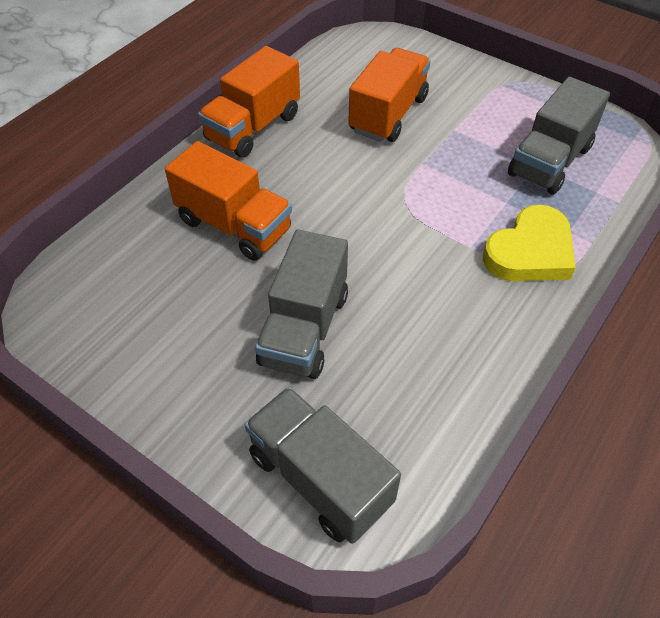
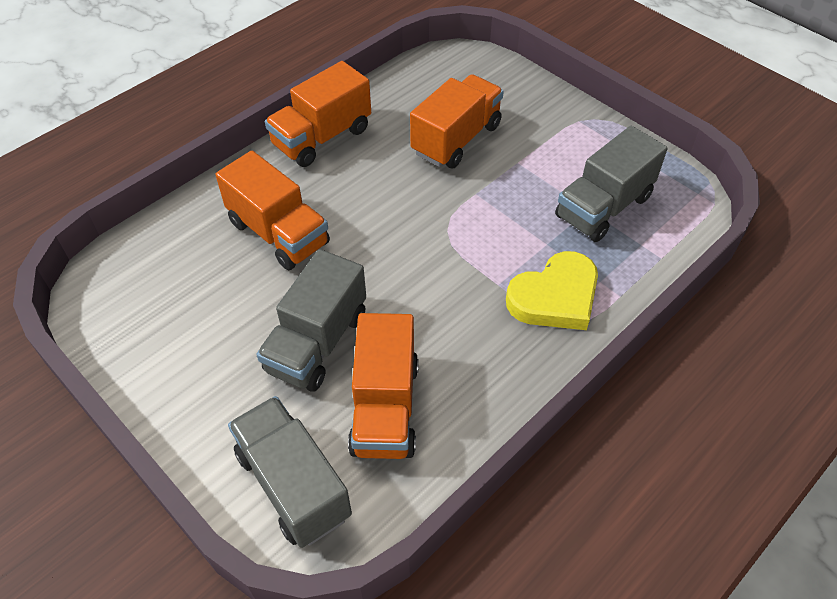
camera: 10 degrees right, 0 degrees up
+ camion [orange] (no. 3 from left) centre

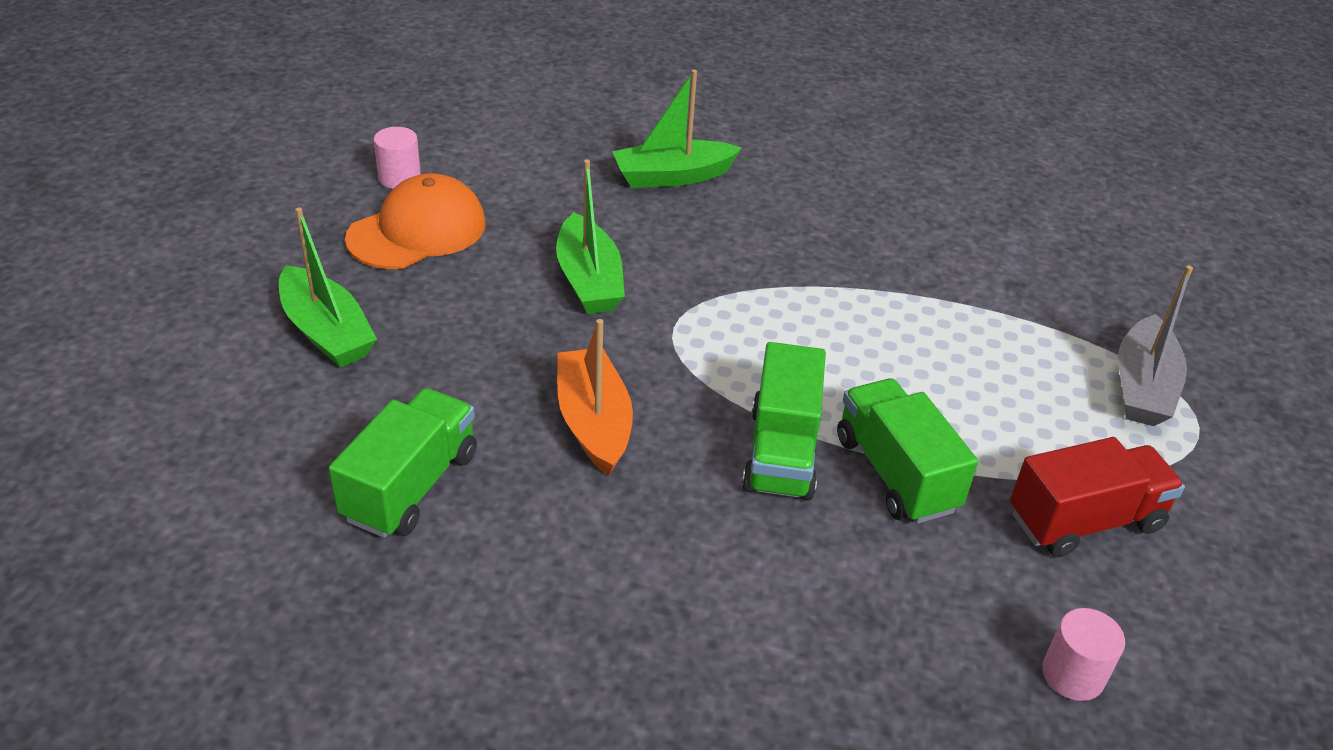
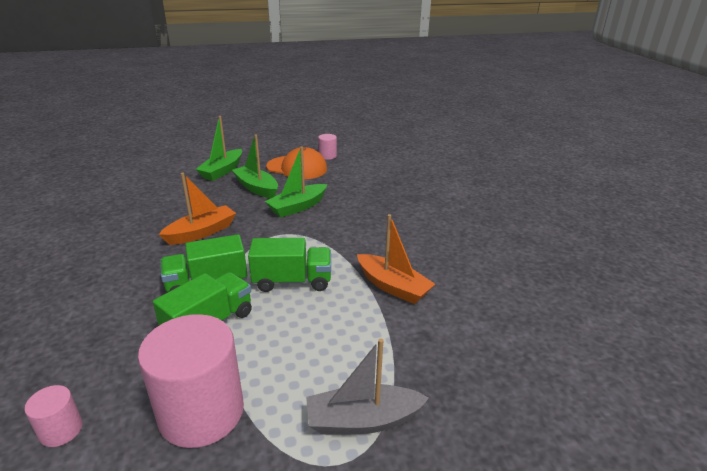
camera: 65 degrees right, 10 degrees down
~ bateau [vert] (no. 3 from left in the first image) top centre to bateau [vert] (no. 2 from left) centre
~ camion [vert] (no. 1 from left in the first image) middle left to camion [vert] (no. 3 from left) centre
~ camion [rouge] middle right to cylindre [rose] (no. 2 from left) bottom left
+ bateau [orange] (no. 2 from left) centre

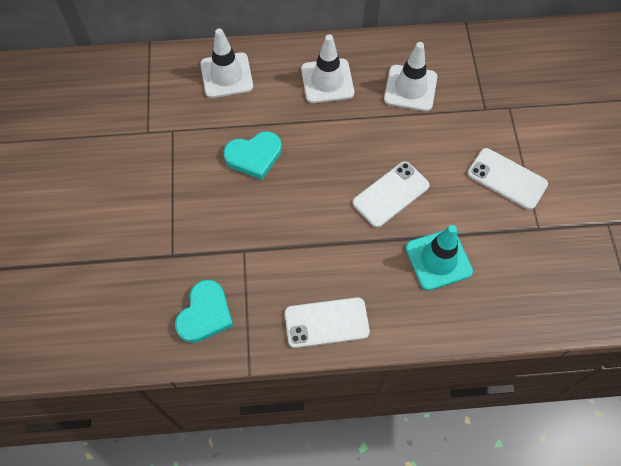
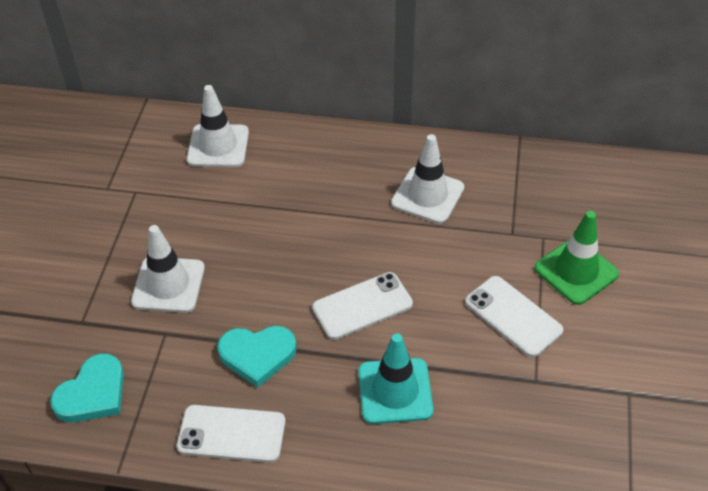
camera: 15 degrees right, 15 degrees down
~ cône de chantier [blanc] (no. 2 from left in the first image) top centre to cône de chantier [blanc] (no. 1 from left) middle left
~ cœur [turquoise] (no. 2 from left) top centre to bottom centre
+ cône de chantier [vert] middle right

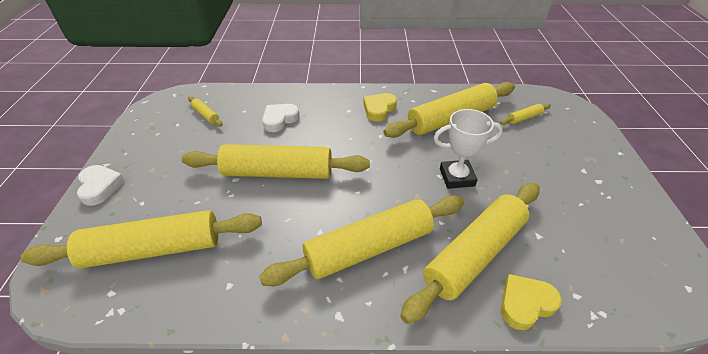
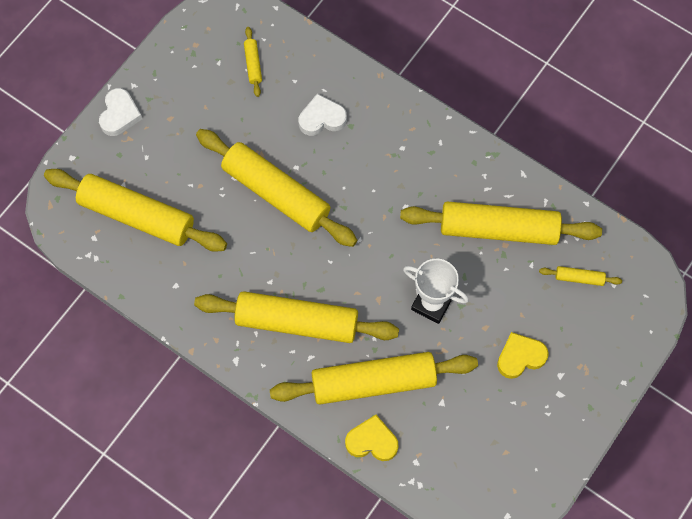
camera: 35 degrees right, 25 degrees up
~ cœur [jaune] (no. 1 from left in the first image) top centre to cœur [jaune] (no. 2 from left) bottom right

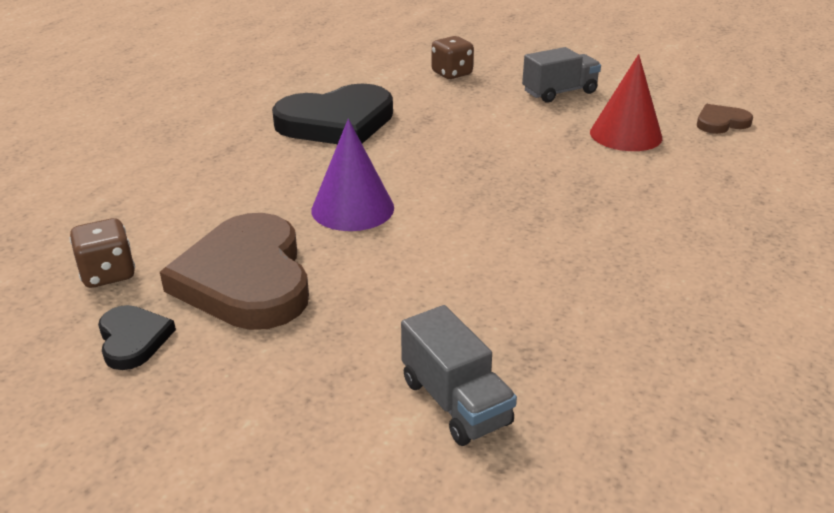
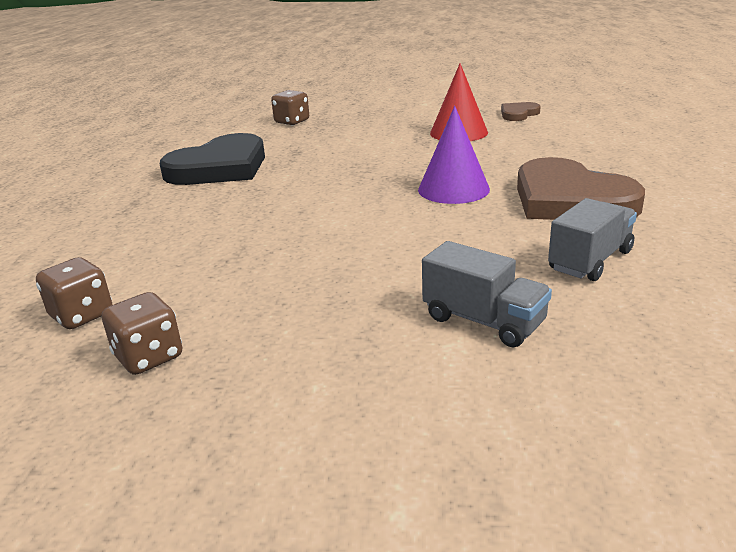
camera: 20 degrees left, 5 degrees down
~ camion [gris] (no. 2 from left) top right to middle right
~ cône [violet] centre to top centre
~ cœur [marron] (no. 1 from left in the first image) middle left to cœur [marron] (no. 2 from left) middle right
~ cœur [noir] (no. 1 from left) middle left to dé [marron] (no. 2 from left) middle left

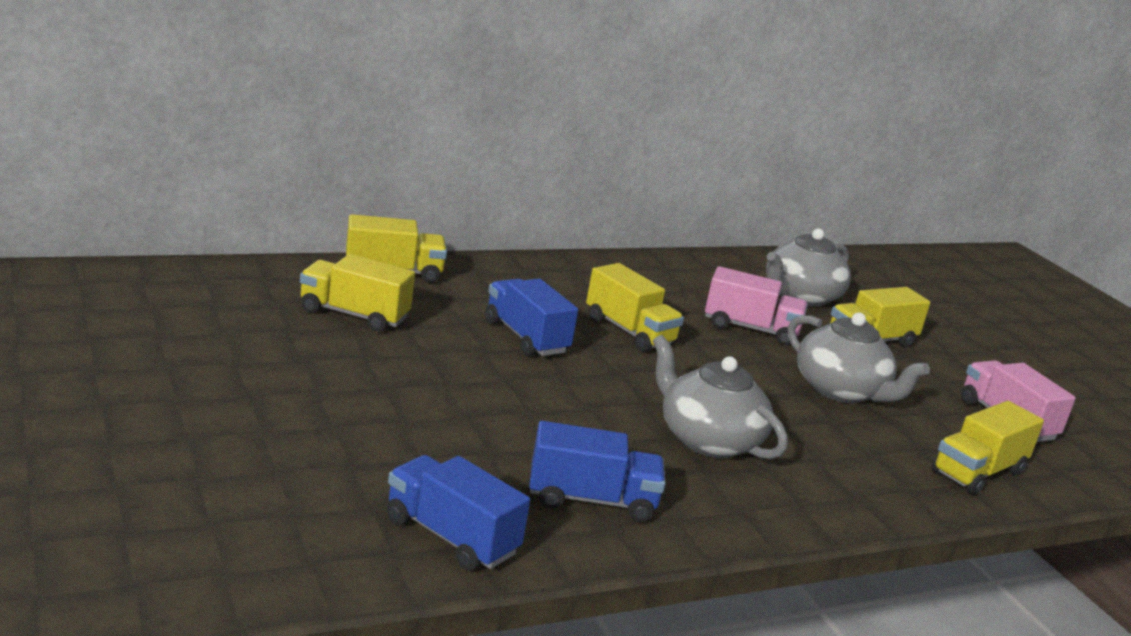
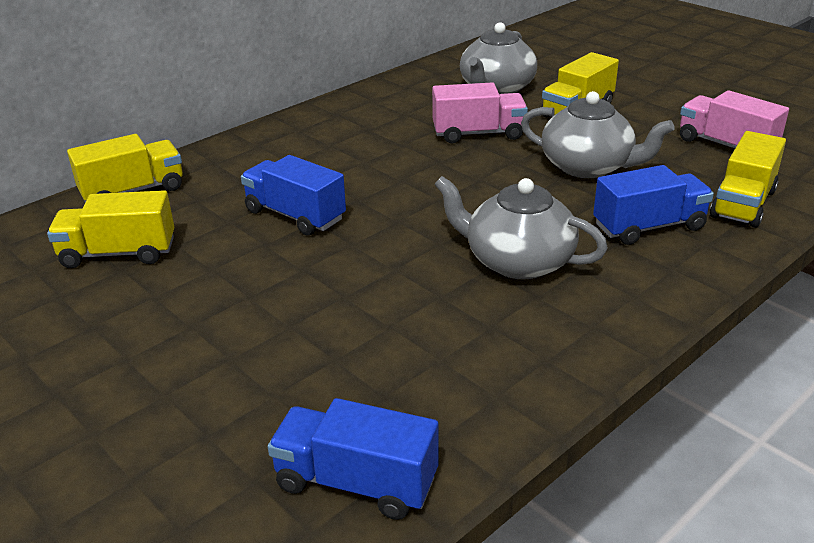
camera: 15 degrees left, 10 degrees up
- camion [jaune] (no. 3 from left) centre
~ camion [bleu] (no. 3 from left) bottom centre to middle right

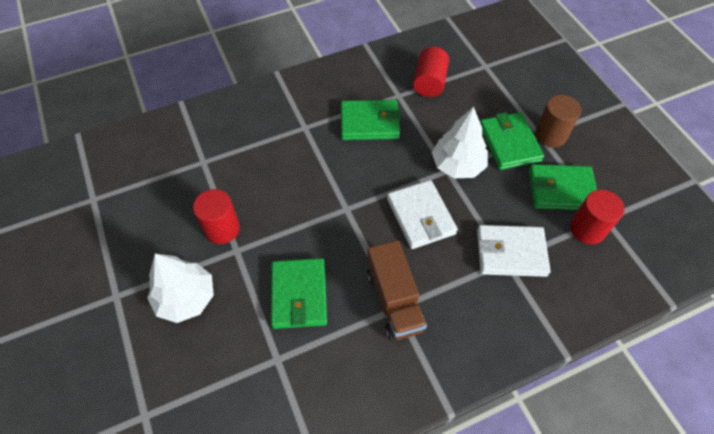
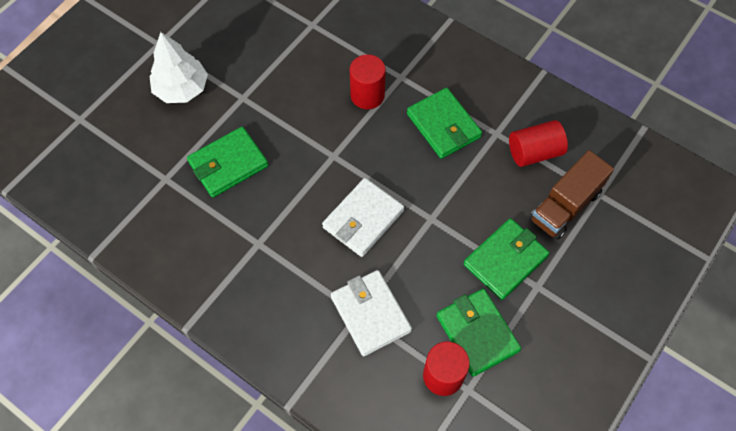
camera: 60 degrees right, 5 degrees up
- cylindre [marron] top right
- arbre [blanc] (no. 2 from left) top centre
~ cylindre [rouge] (no. 1 from left) middle left to top centre
~ camion [marron] bottom centre to middle right

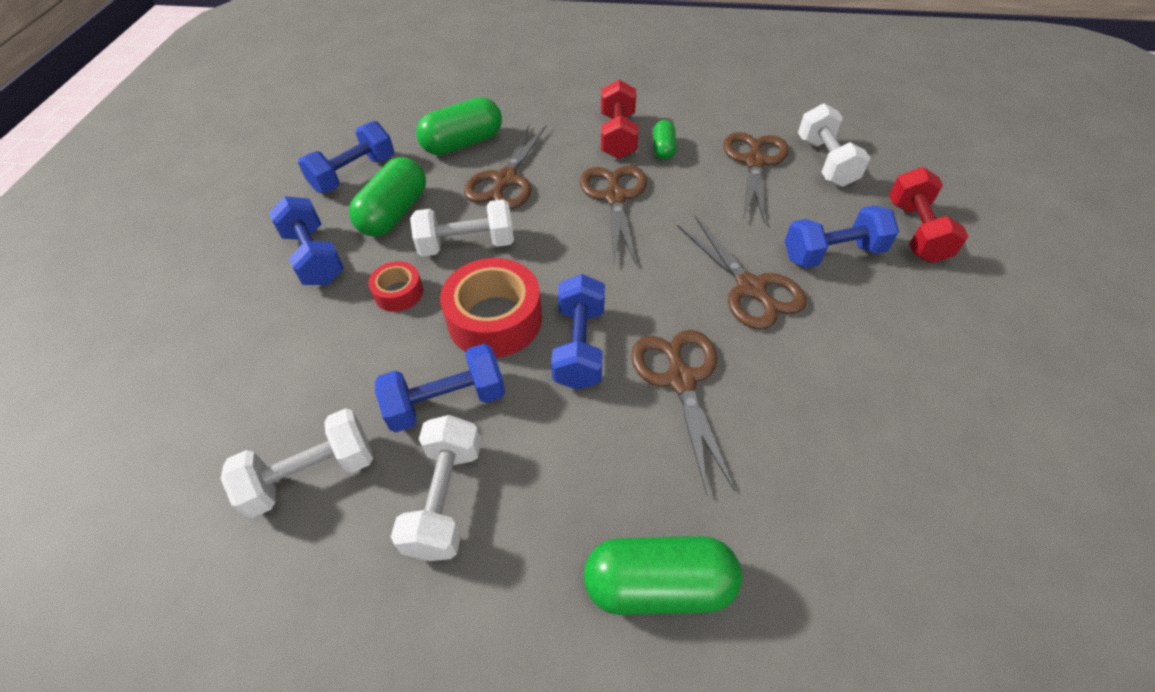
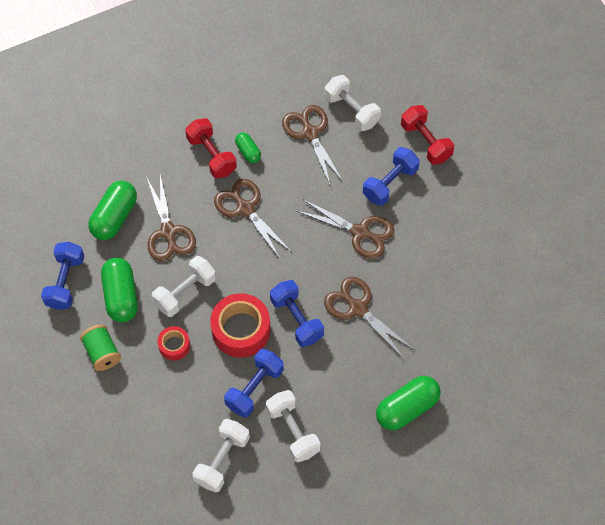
camera: 35 degrees left, 10 degrees up
~ haltère [bleu] (no. 1 from left) middle left to bobine [vert] middle left

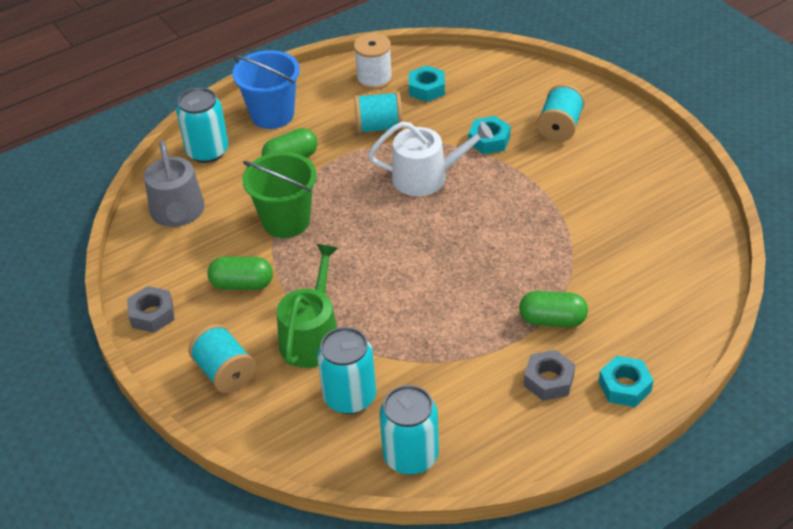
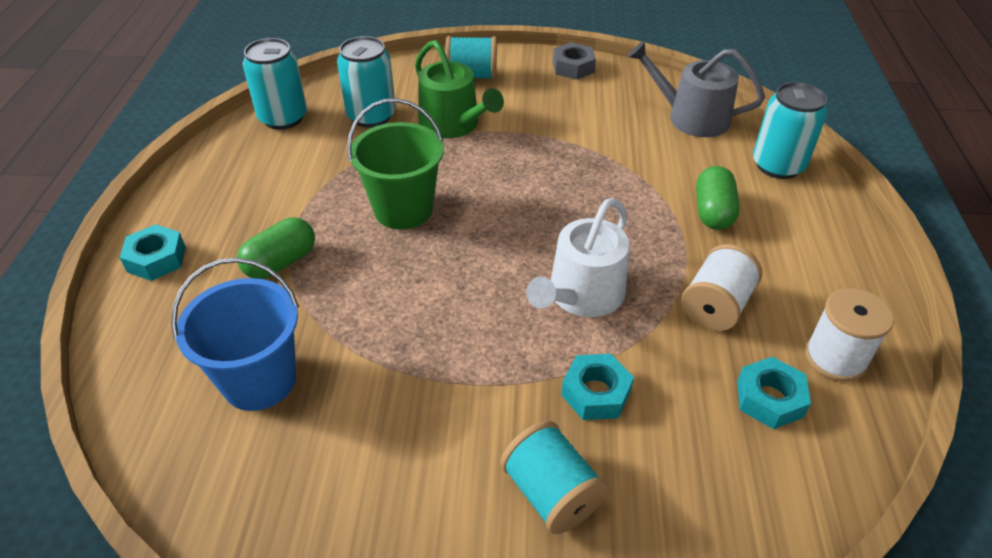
camera: 125 degrees right, 0 degrees up
~ seau [bleu] top centre to middle left
~ bobine [turquoise] (no. 2 from left) top centre to bobine [blanc] (no. 1 from left) middle right
~ seau [vert] centre to top centre
- gélule [vert] (no. 1 from left) middle left
- écrou [gris] (no. 2 from left) bottom right

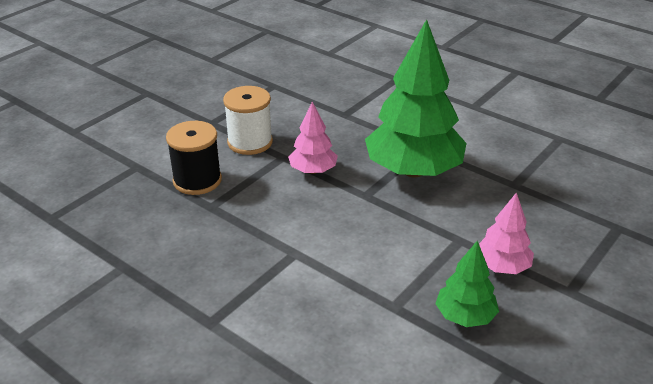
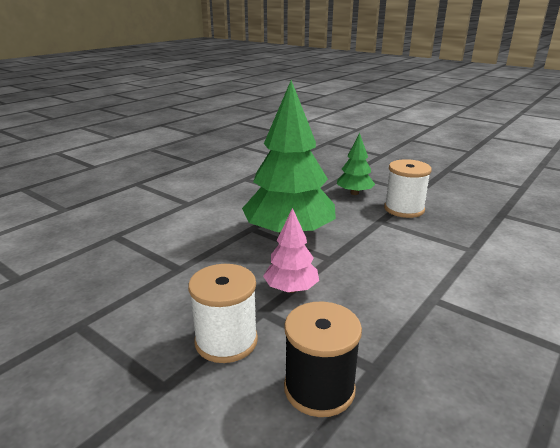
camera: 90 degrees left, 10 degrees down
~ arbre [rose] (no. 2 from left) middle right to bobine [blanc] (no. 2 from left) middle right
~ arbre [vert] (no. 2 from left) bottom right to centre

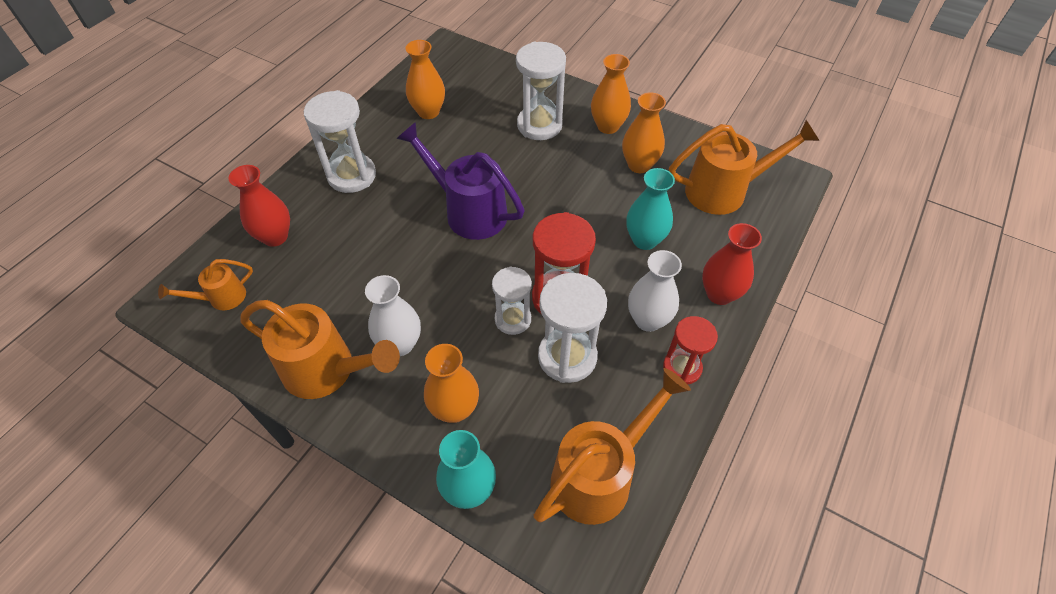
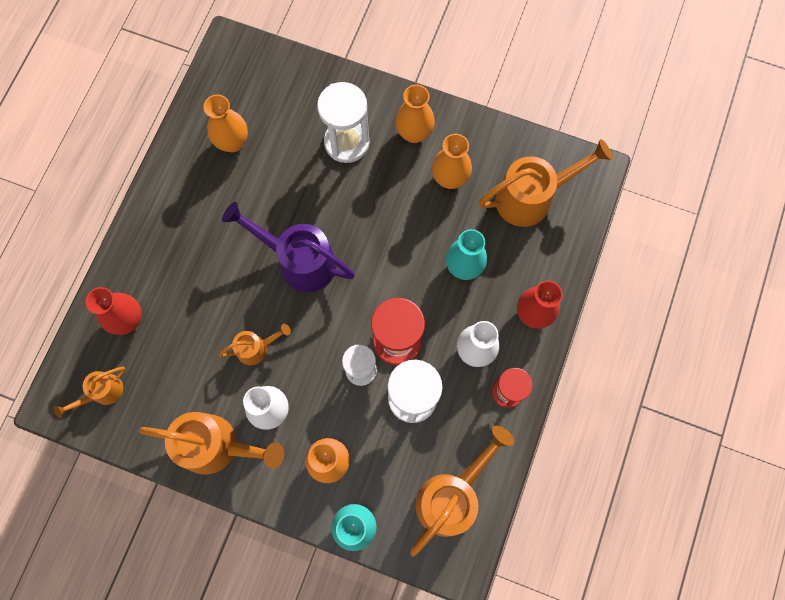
camera: 10 degrees left, 20 degrees up
- sablier [blanc] (no. 1 from left) top left
+ arrosoir [orange] (no. 3 from left) middle left

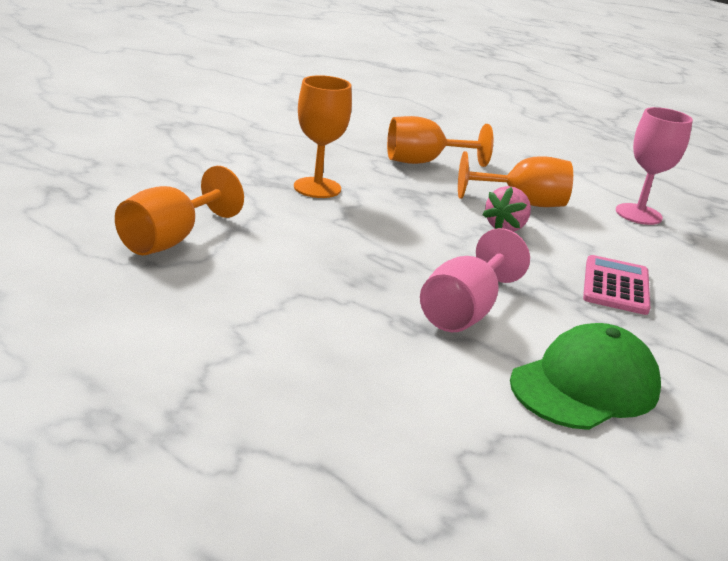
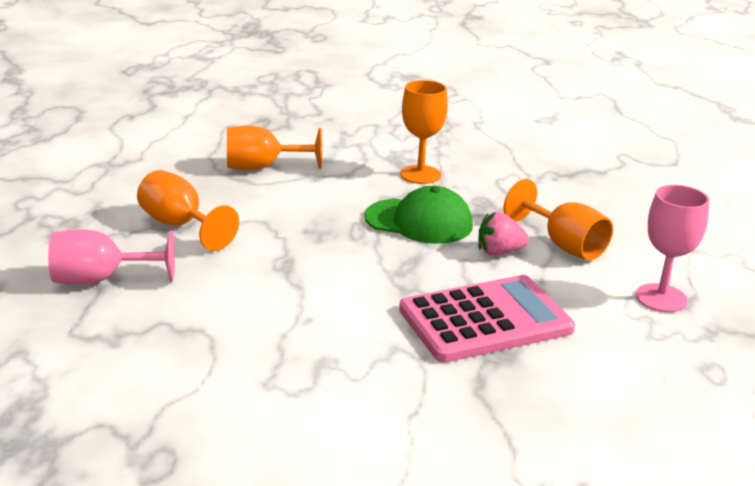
camera: 55 degrees right, 0 degrees up
~ verre à pied [orange] (no. 3 from left in the first image) top centre to verre à pied [orange] (no. 1 from left) middle left
~ verre à pied [rose] (no. 1 from left) centre to middle left
~ calculatrice [rose] middle right = centre x1.69
~ casquette [vert] bottom right to centre

